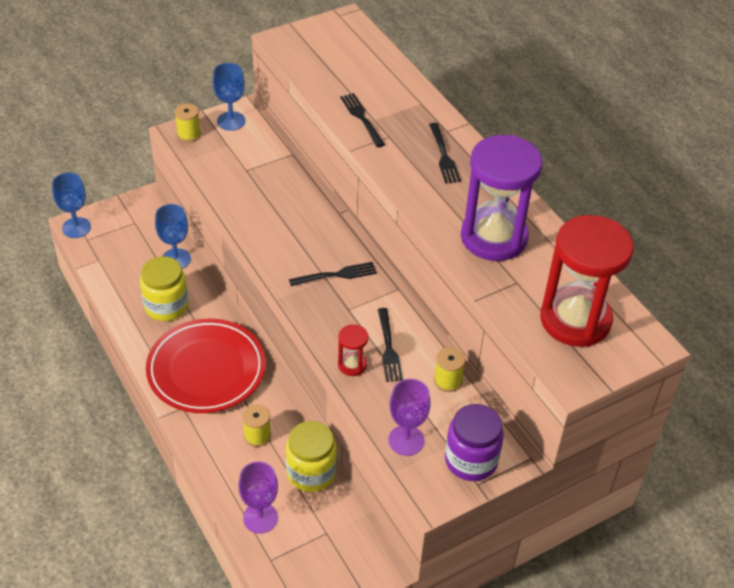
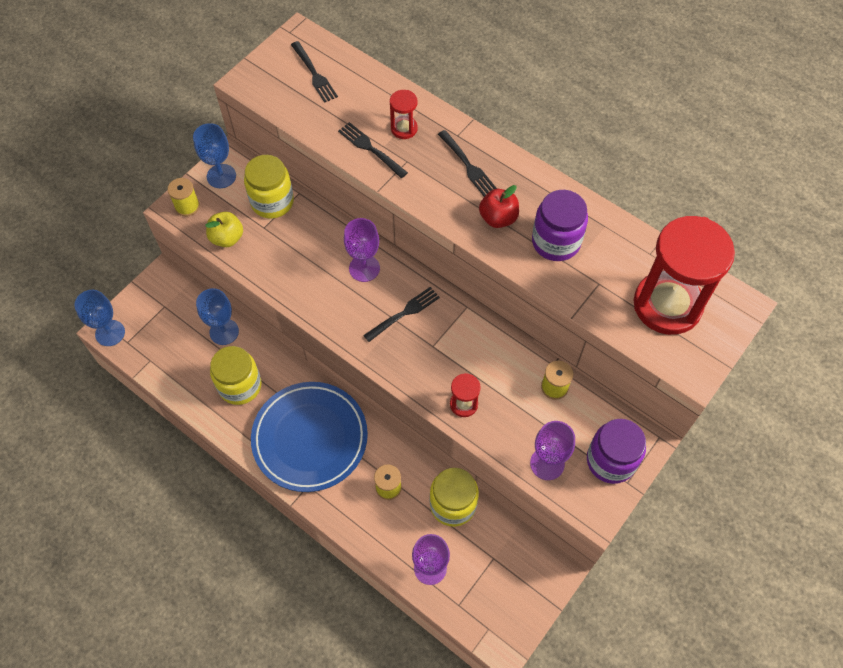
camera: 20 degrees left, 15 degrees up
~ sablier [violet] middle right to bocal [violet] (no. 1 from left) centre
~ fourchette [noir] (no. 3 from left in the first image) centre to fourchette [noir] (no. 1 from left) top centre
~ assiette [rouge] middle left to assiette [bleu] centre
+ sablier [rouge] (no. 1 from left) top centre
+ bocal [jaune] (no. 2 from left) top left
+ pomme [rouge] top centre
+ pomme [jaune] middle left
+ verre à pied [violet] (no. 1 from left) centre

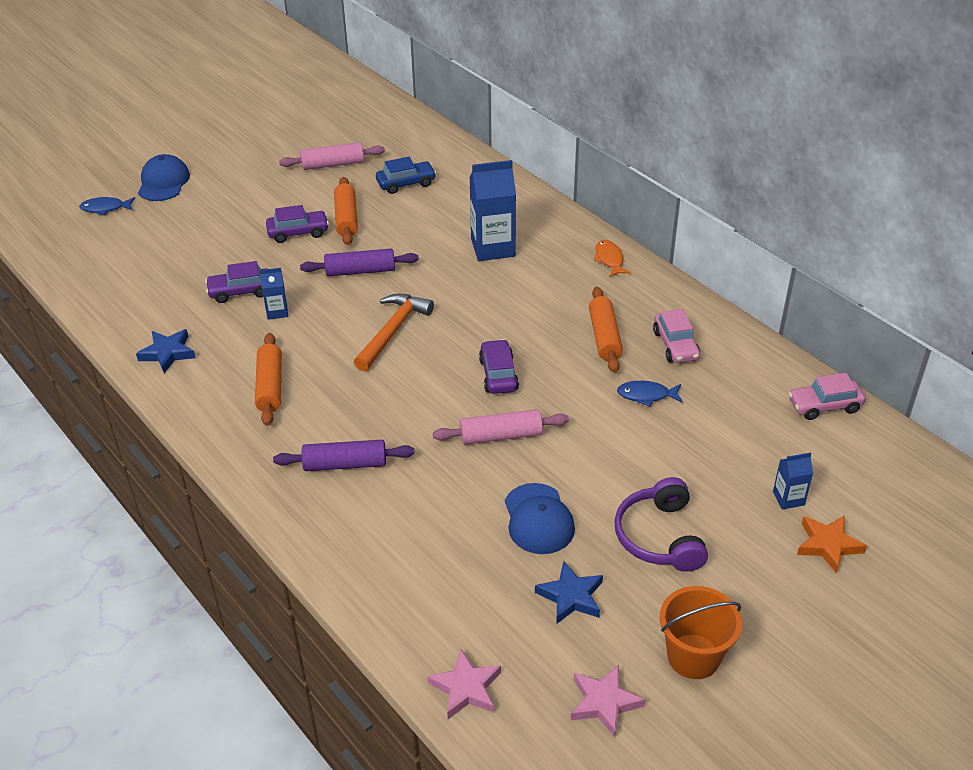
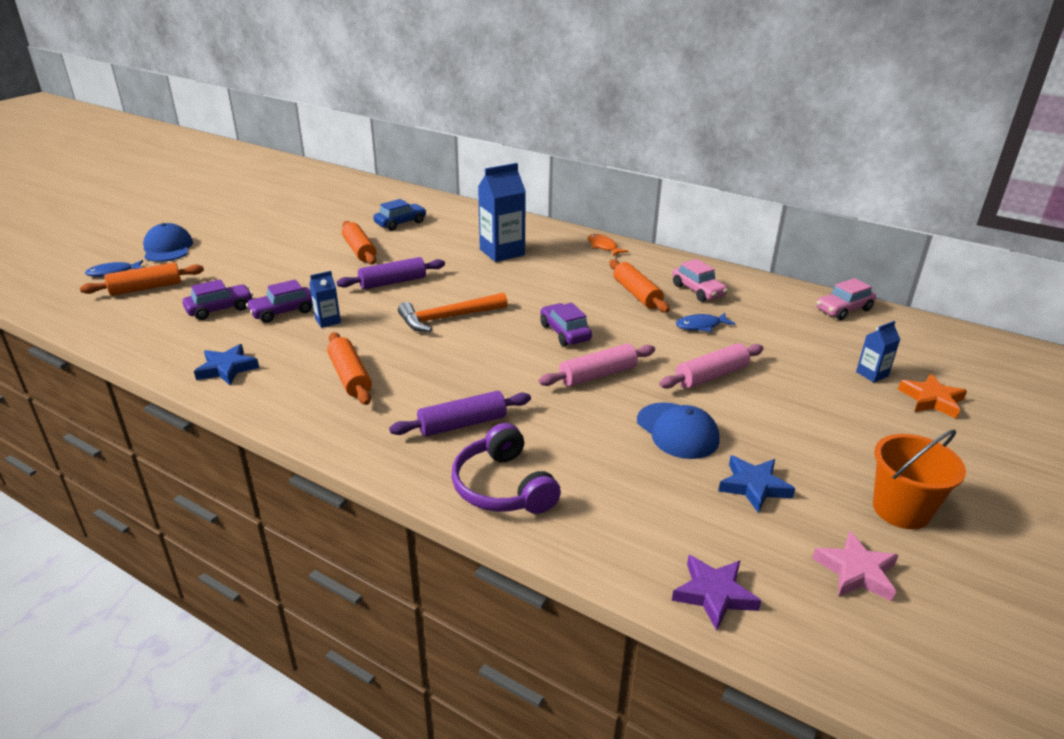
camera: 20 degrees left, 10 degrees down
~ rouleau à pâtisserie [rose] (no. 1 from left in the first image) top centre to rouleau à pâtisserie [rose] (no. 2 from left) middle right
~ voiture [violet] (no. 2 from left in the first image) top left to voiture [violet] (no. 1 from left) middle left
~ marteau [orange] centre = centre 120 degrees counterclockwise
~ casque audio [violet] bottom right to centre
~ étoile [rose] (no. 1 from left) bottom centre to étoile [violet] bottom right
+ rouleau à pâtisserie [orange] (no. 1 from left) middle left

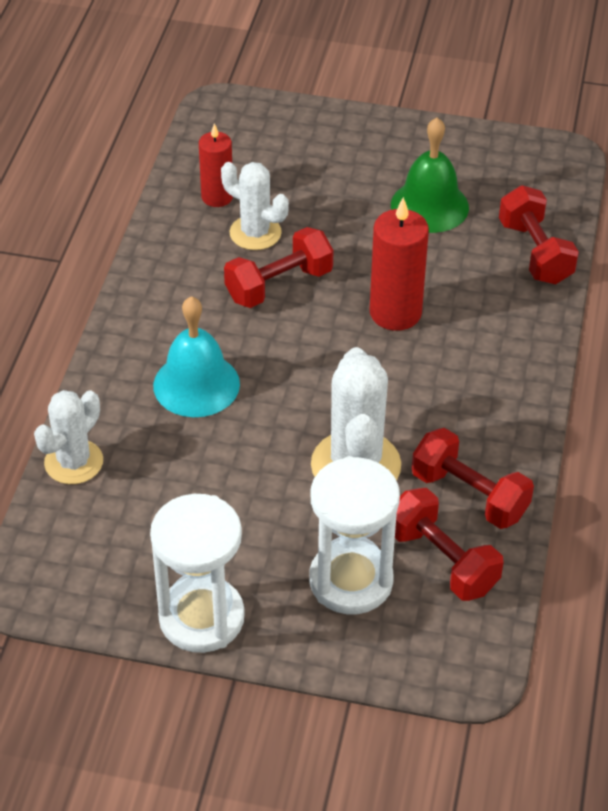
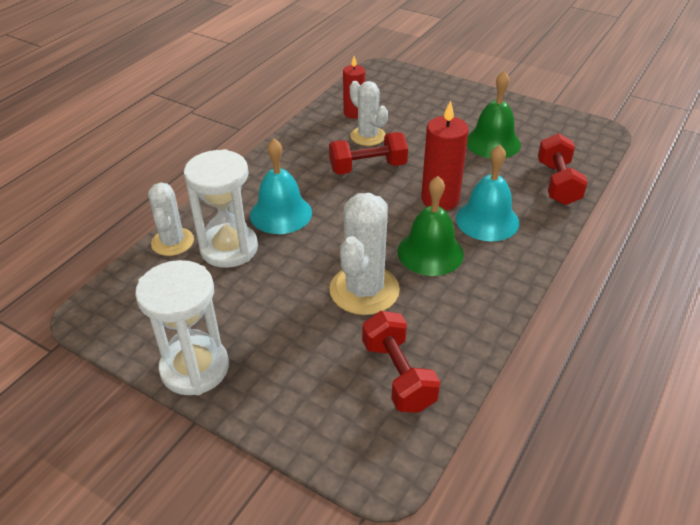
camera: 20 degrees right, 5 degrees down
~ cactus [blanc] (no. 1 from left) middle left = middle left 60 degrees counterclockwise
- haltère [rouge] (no. 3 from left) middle right
~ sablier [blanc] (no. 2 from left) centre to middle left
+ cloche [turquoise] (no. 2 from left) middle right
+ cloche [vert] (no. 1 from left) centre

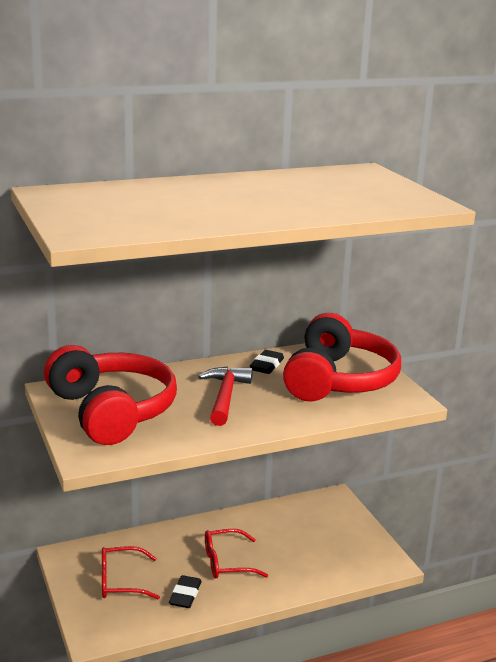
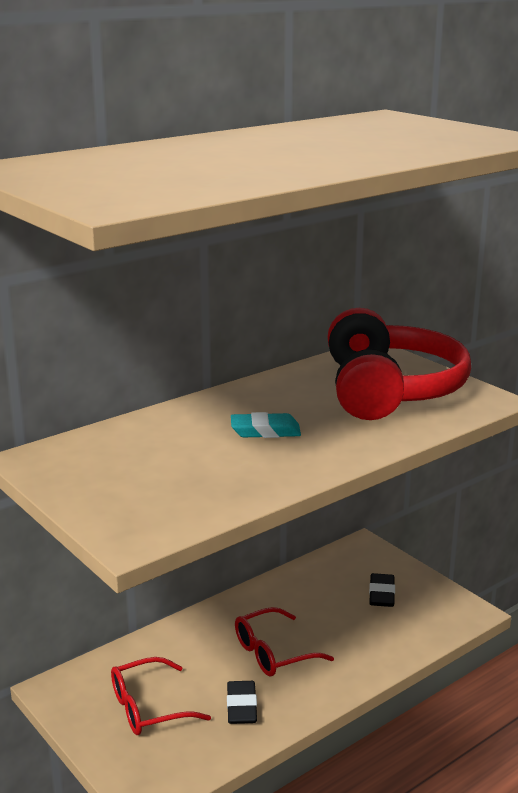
camera: 15 degrees left, 0 degrees up
- casque audio [rouge] (no. 1 from left) middle left
~ gomme [noir] (no. 2 from left) centre to bottom right
~ marteau [rouge] centre to gomme [turquoise] centre

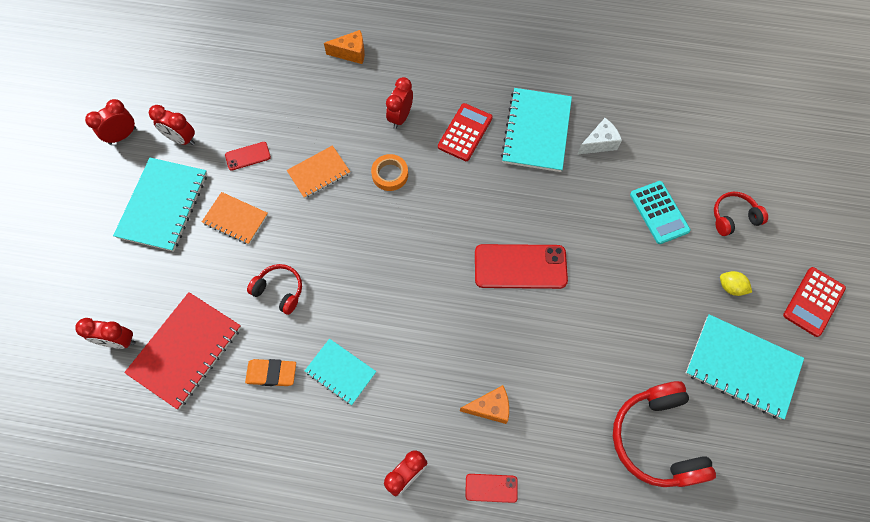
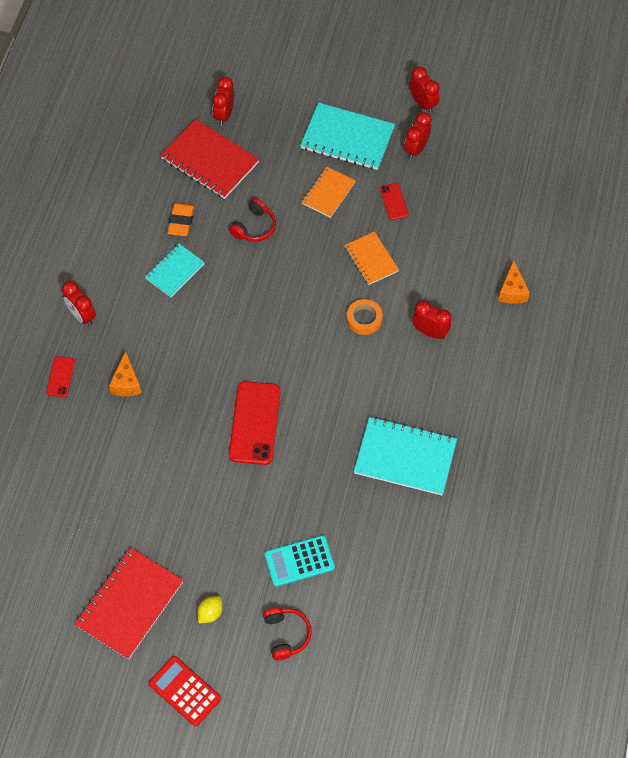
camera: 95 degrees right, 5 degrees down
- calculatrice [rouge] (no. 1 from left) top centre
- fromage [blanc] top right
~ carnet [turquoise] (no. 4 from left) bottom right to carnet [rouge] (no. 1 from left) bottom left
- casque audio [rouge] (no. 2 from left) bottom right

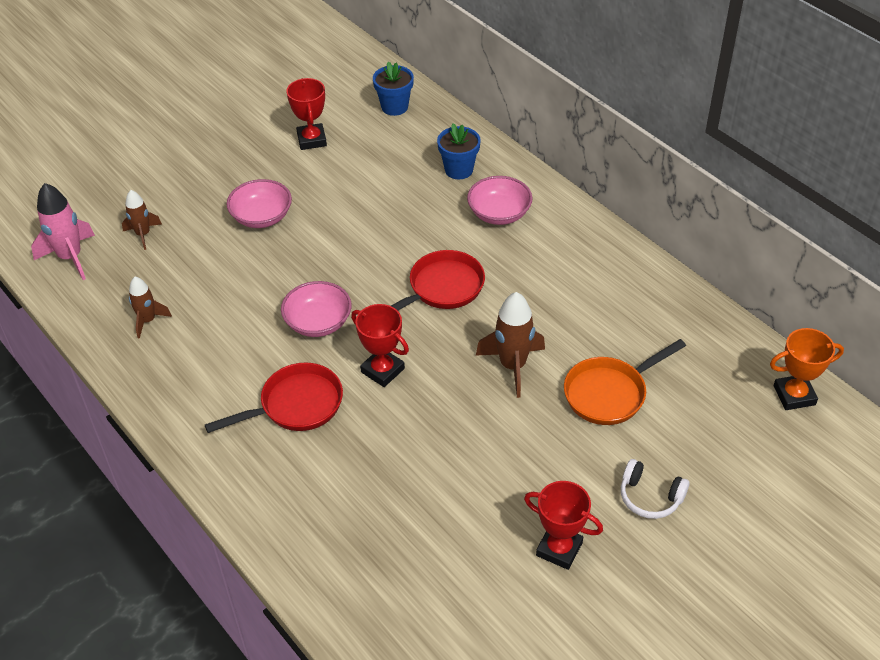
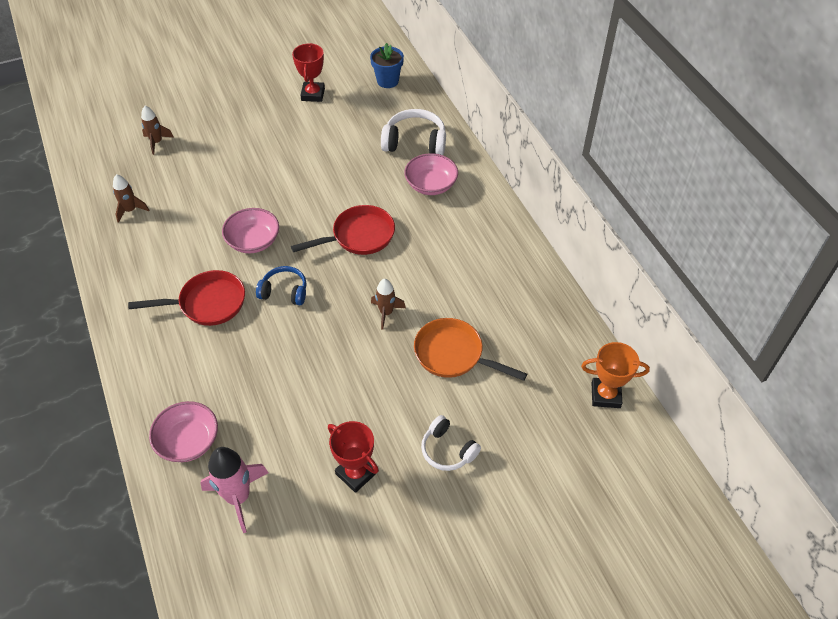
camera: 15 degrees right, 5 degrees up
~ pot de fleurs [bleu] (no. 2 from left) top centre to casque audio [blanc] (no. 1 from left) top centre
~ bol [rose] (no. 1 from left) top left to bottom left
~ fusée [rose] middle left to bottom left
~ fusée [marron] (no. 3 from left) centre = centre x0.62
~ trophée [rouge] (no. 2 from left) centre to casque audio [bleu] centre
~ poêle [orange] middle right = centre 45 degrees clockwise

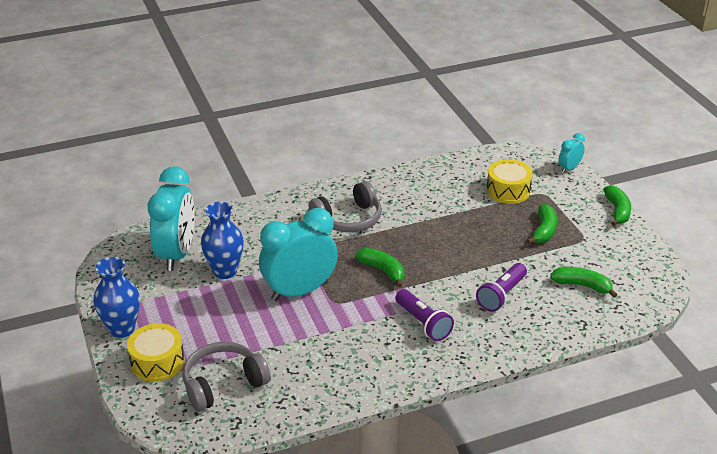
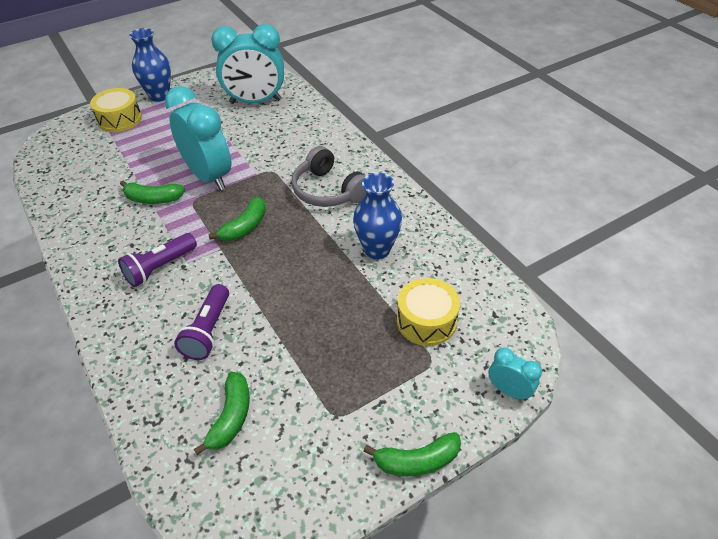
camera: 80 degrees right, 10 degrees up
~ vase [bleu] (no. 2 from left) middle left to centre
~ banane [vert] (no. 2 from left in the first image) middle right to banane [vert] (no. 1 from left) middle left
~ lampe de poche [violet] (no. 2 from left) middle right = middle left 105 degrees counterclockwise
- casque audio [gris] (no. 1 from left) bottom left

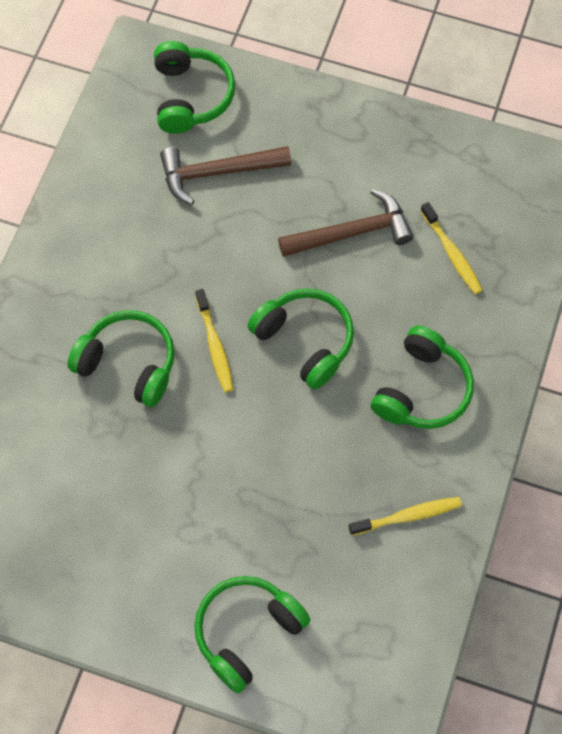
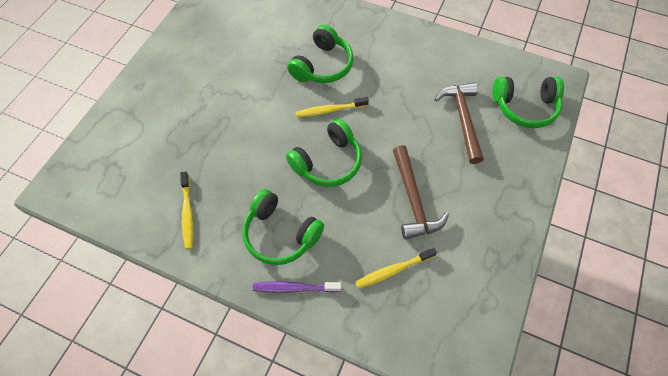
camera: 95 degrees right, 5 degrees down
- casque audio [vert] (no. 3 from left) bottom centre
+ brosse à dents [violet] bottom centre

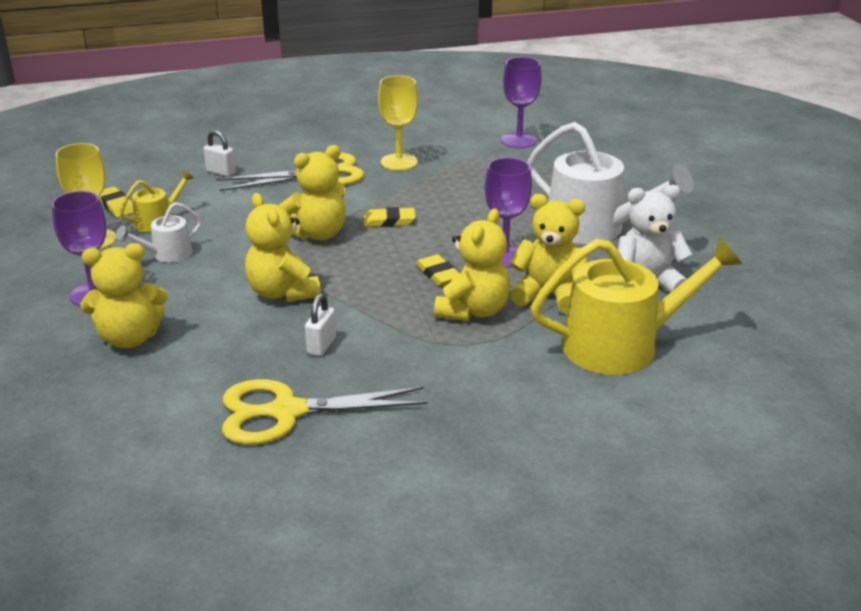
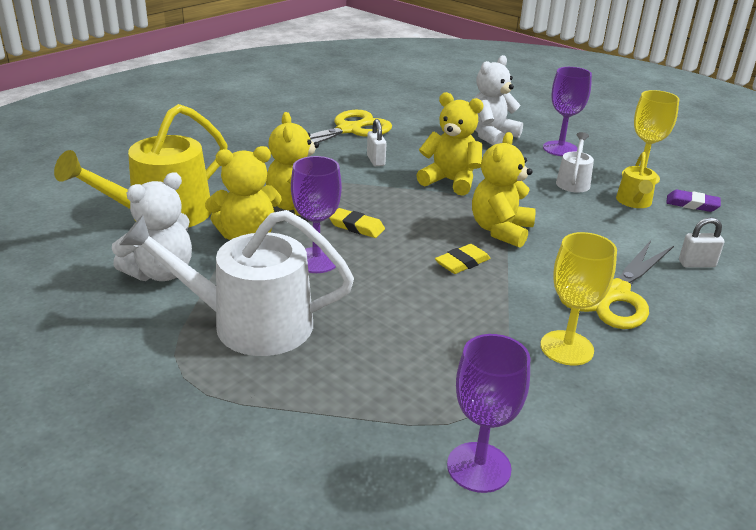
camera: 145 degrees right, 0 degrees up
~ gomme [jaune] (no. 1 from left) top left to gomme [violet] middle right
~ ours en peluche [jaune] (no. 1 from left) middle left to ours en peluche [blanc] (no. 2 from left) top centre

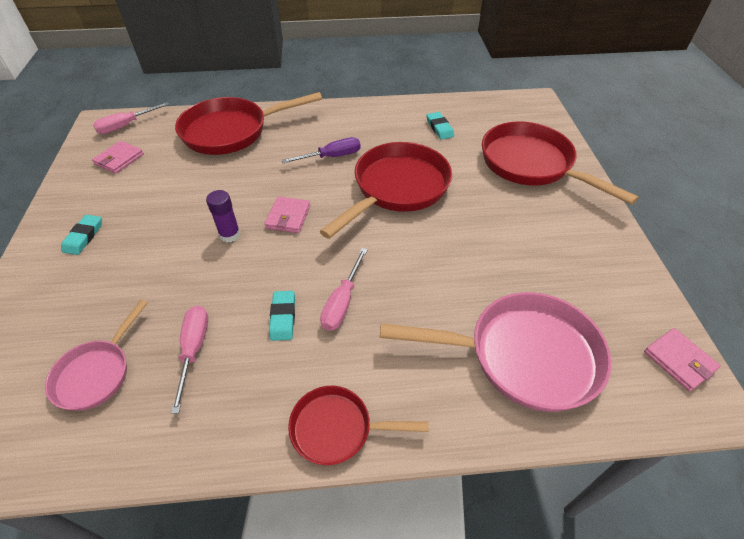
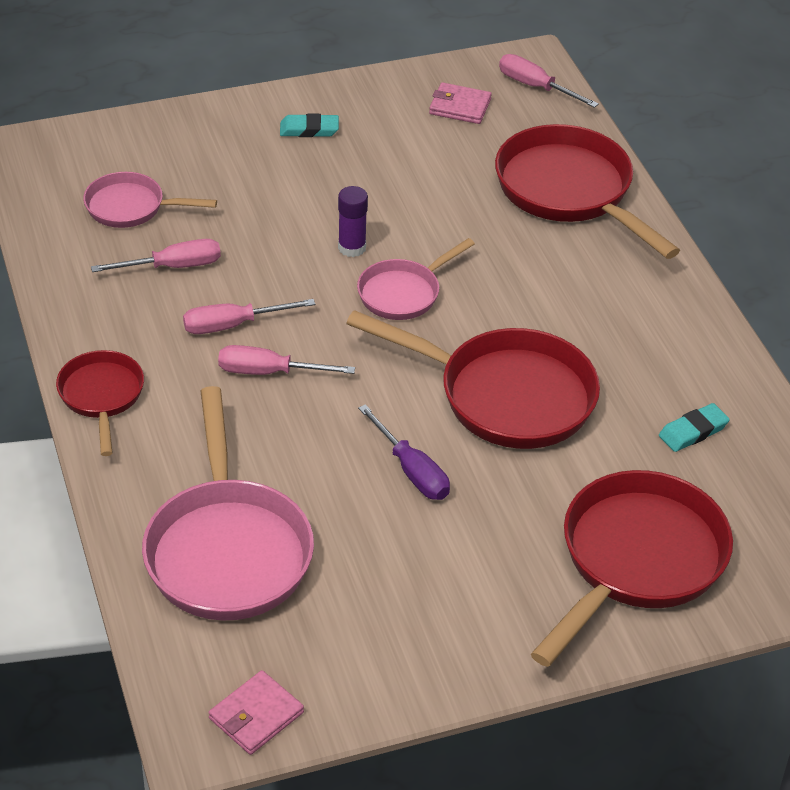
camera: 75 degrees right, 5 degrees down
~ tournevis [violet] top centre to centre
~ portefeuille [rose] (no. 2 from left) centre to poêle [rose] (no. 3 from left) centre
~ gomme [turquoise] (no. 2 from left) centre to tournevis [rose] (no. 2 from left) middle left

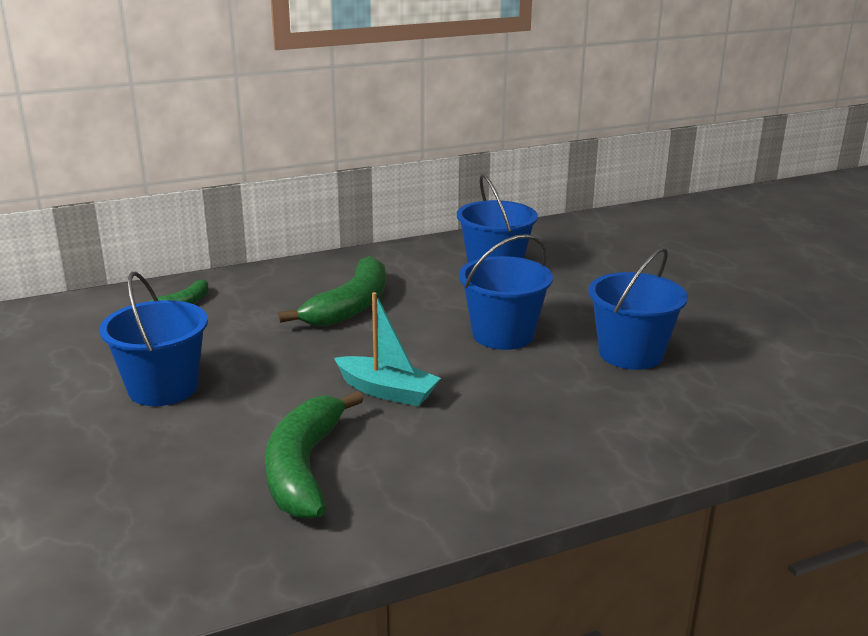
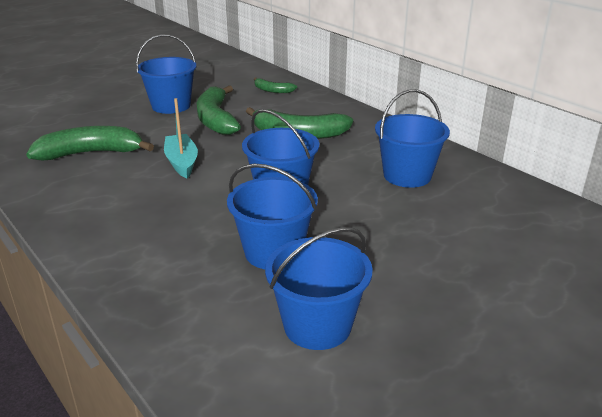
camera: 75 degrees right, 5 degrees up
~ bateau [turquoise] centre = top left 150 degrees clockwise
+ banane [vert] (no. 2 from left) top centre
+ seau [bleu] (no. 4 from left) bottom centre

